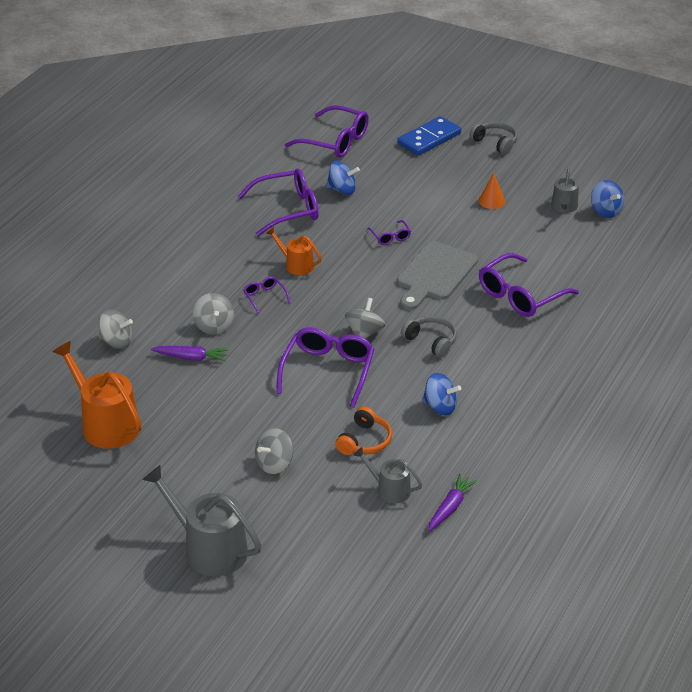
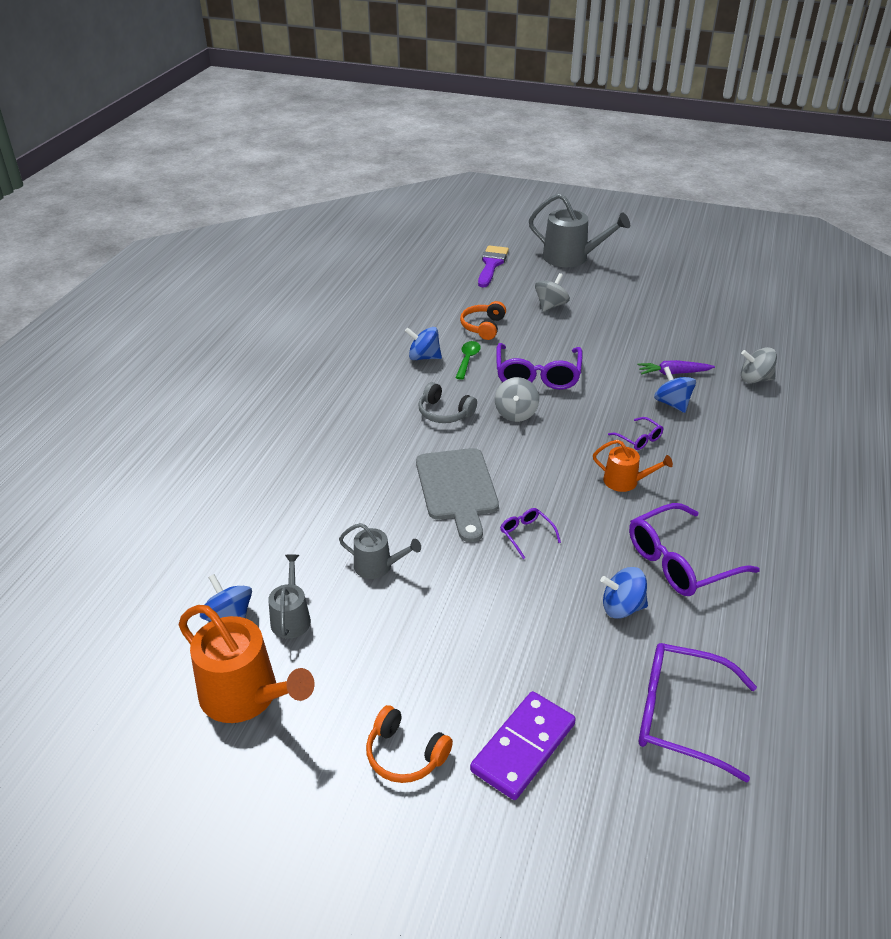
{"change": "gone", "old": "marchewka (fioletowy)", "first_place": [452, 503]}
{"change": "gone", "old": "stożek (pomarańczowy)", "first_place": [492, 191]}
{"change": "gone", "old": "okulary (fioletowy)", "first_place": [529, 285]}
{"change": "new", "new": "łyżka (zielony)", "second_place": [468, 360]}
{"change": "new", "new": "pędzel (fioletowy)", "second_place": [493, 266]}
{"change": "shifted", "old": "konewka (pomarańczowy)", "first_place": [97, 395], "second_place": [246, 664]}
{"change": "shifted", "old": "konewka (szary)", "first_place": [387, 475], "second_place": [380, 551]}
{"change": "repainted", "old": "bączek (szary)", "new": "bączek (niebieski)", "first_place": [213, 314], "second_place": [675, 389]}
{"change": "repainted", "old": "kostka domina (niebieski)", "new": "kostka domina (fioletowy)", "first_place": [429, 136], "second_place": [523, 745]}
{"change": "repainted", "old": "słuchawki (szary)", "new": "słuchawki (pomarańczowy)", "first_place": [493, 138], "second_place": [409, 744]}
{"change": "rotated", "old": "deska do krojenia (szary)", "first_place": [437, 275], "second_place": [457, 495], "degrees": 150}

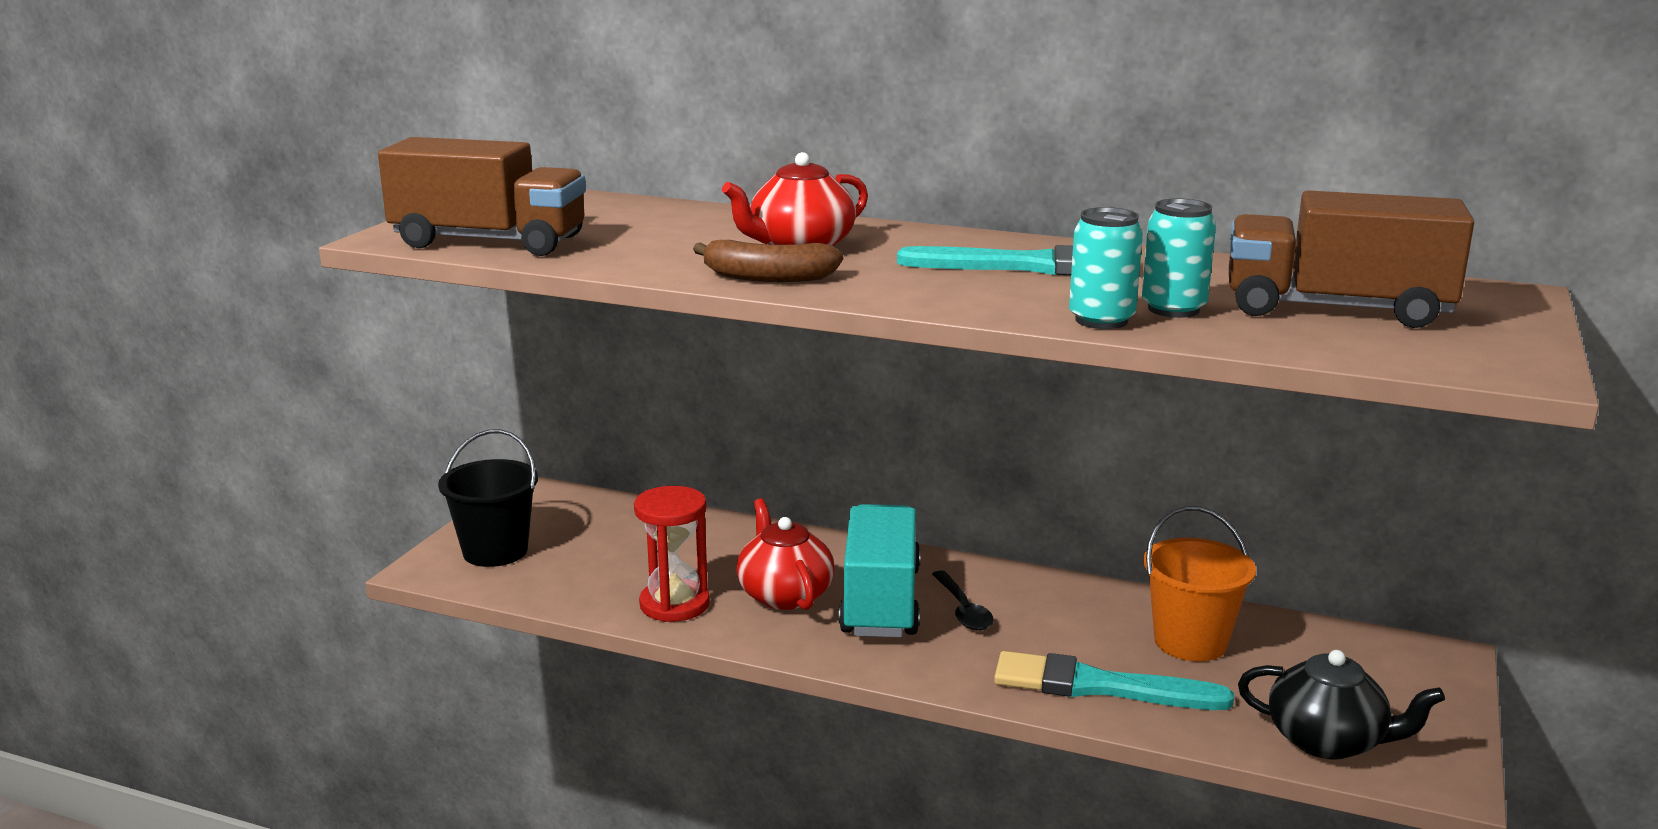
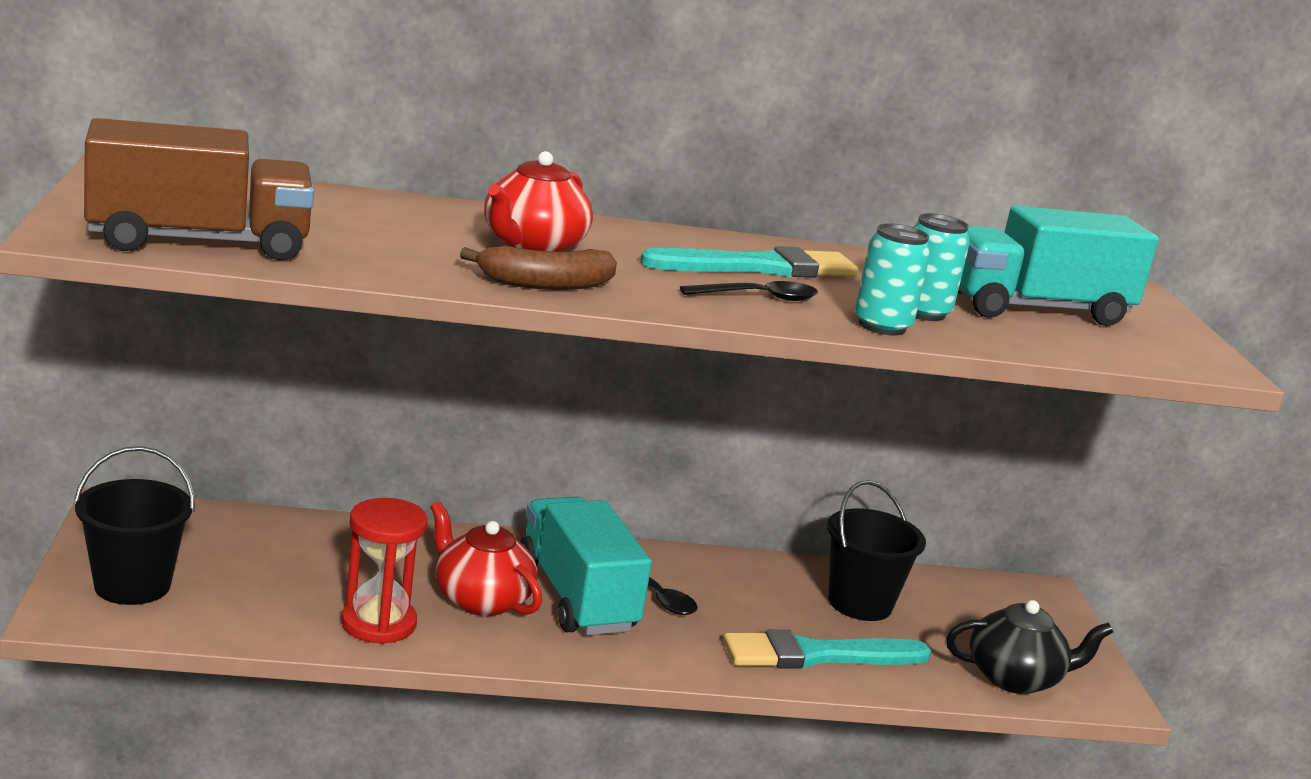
{"change": "new", "new": "łyżka (czarny)", "second_place": [749, 291]}
{"change": "repainted", "old": "wiadro (pomarańczowy)", "new": "wiadro (czarny)", "first_place": [1199, 583], "second_place": [876, 550]}
{"change": "repainted", "old": "ciężarówka (brązowy)", "new": "ciężarówka (turkusowy)", "first_place": [1351, 259], "second_place": [1058, 266]}

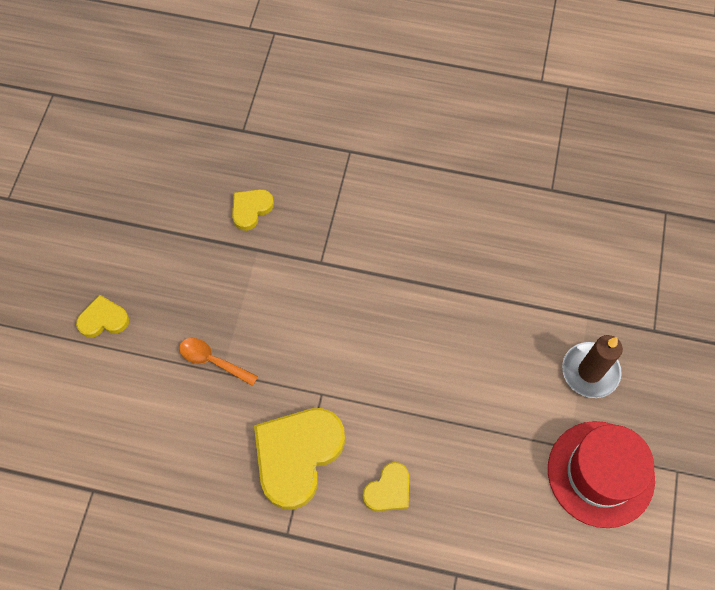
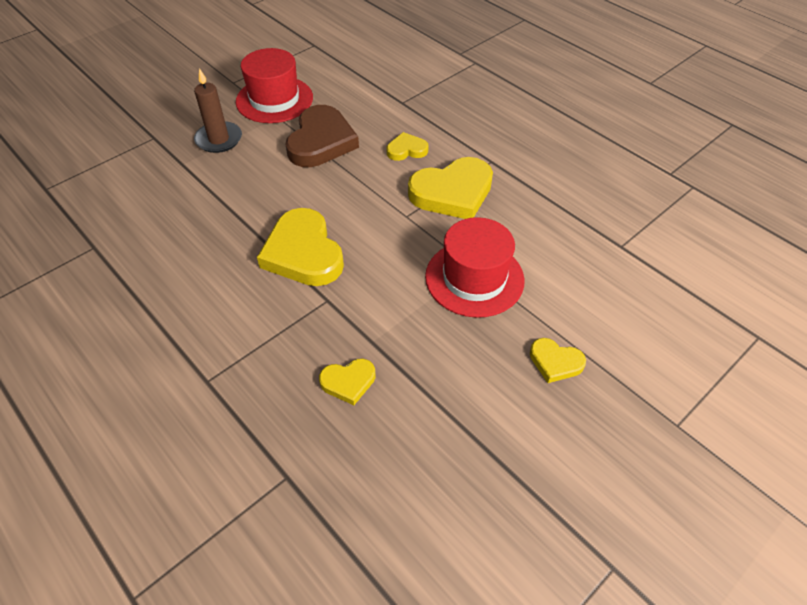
{"change": "new", "new": "serce (żółty)", "second_place": [300, 247]}
{"change": "new", "new": "serce (brązowy)", "second_place": [322, 136]}
{"change": "swapped", "old": "łyżka (pomarańczowy)", "new": "kapelusz (czerwony)", "first_place": [218, 362], "second_place": [475, 267]}

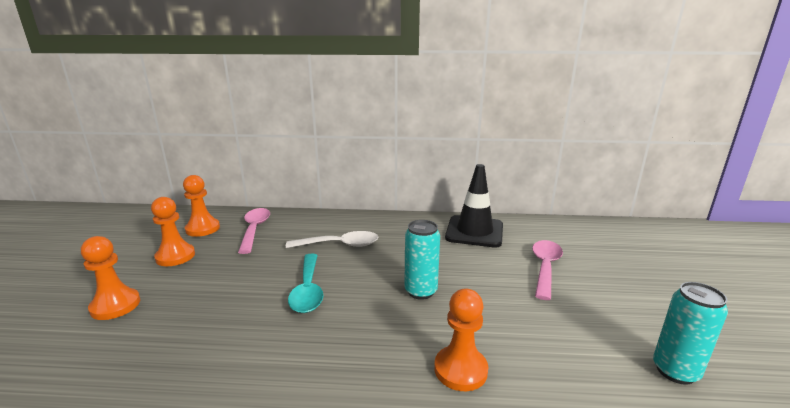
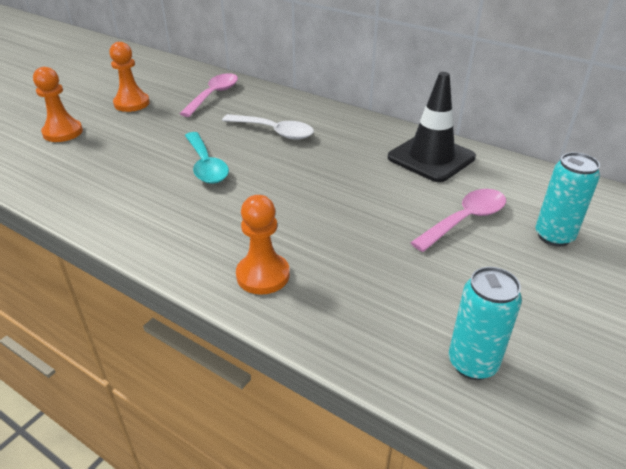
{"change": "gone", "old": "pionek (pomarańczowy)", "first_place": [201, 206]}
{"change": "shifted", "old": "puszka (turkusowy)", "first_place": [422, 260], "second_place": [567, 199]}
{"change": "rotated", "old": "łyżka (turkusowy)", "first_place": [306, 283], "second_place": [207, 158], "degrees": -45}

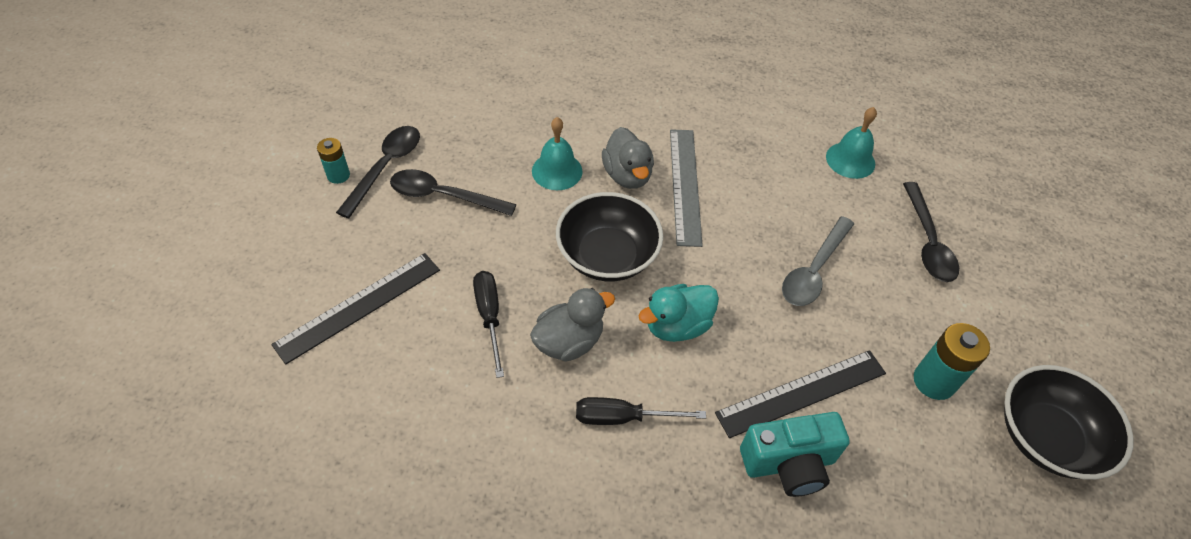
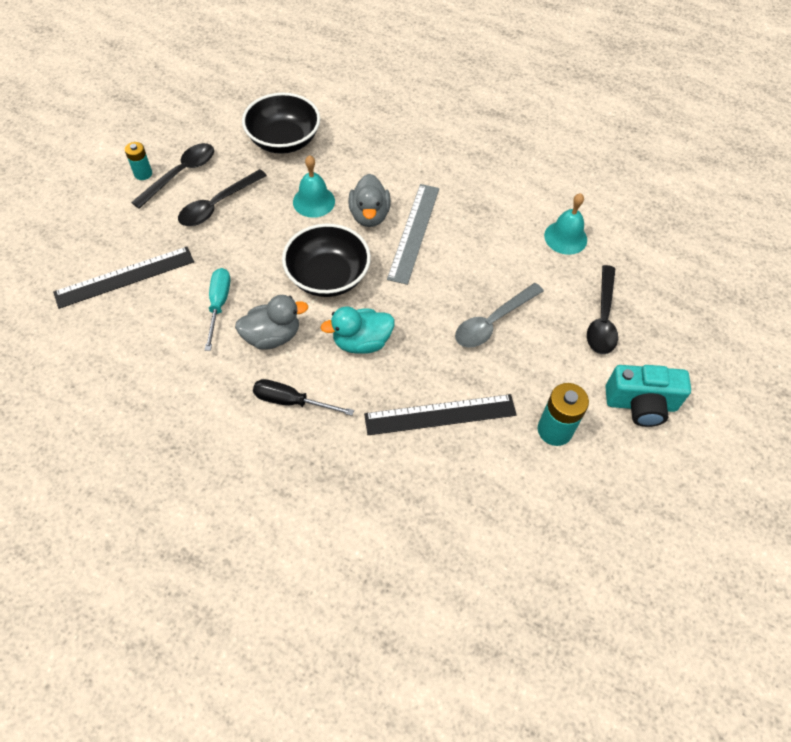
{"change": "shifted", "old": "aparat fotograficzny (turkusowy)", "first_place": [795, 454], "second_place": [648, 396]}
{"change": "shifted", "old": "miska (czarny)", "first_place": [1069, 422], "second_place": [281, 123]}
{"change": "repainted", "old": "śrubokręt (czarny)", "new": "śrubokręt (turkusowy)", "first_place": [488, 324], "second_place": [217, 309]}
{"change": "rotated", "old": "łyżka (czarny)", "first_place": [453, 192], "second_place": [222, 197], "degrees": -75}

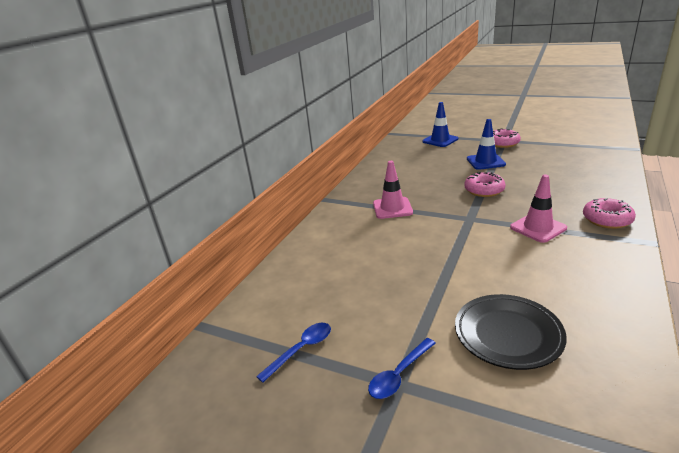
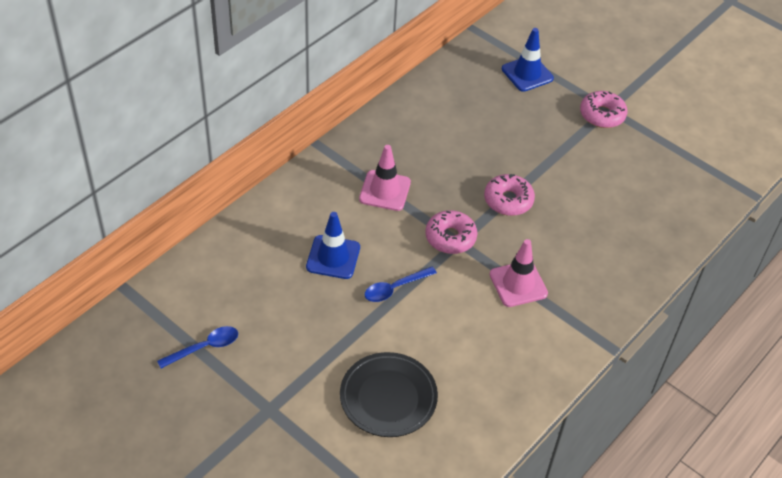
{"change": "shifted", "old": "łyżka (niebieski)", "first_place": [402, 368], "second_place": [400, 284]}
{"change": "shifted", "old": "pachołek (niebieski)", "first_place": [486, 144], "second_place": [333, 245]}
{"change": "shifted", "old": "donut (różowy)", "first_place": [609, 213], "second_place": [451, 232]}

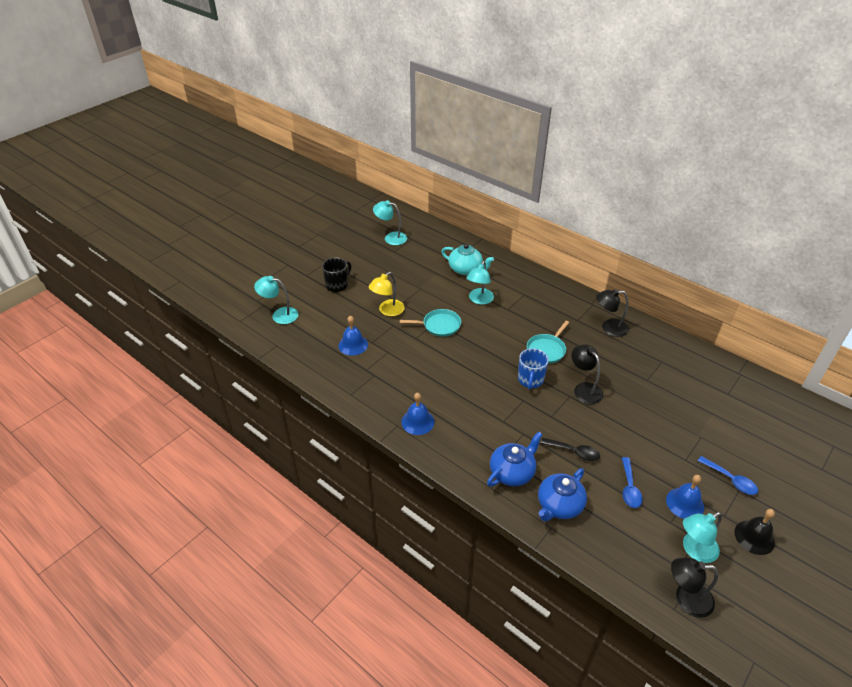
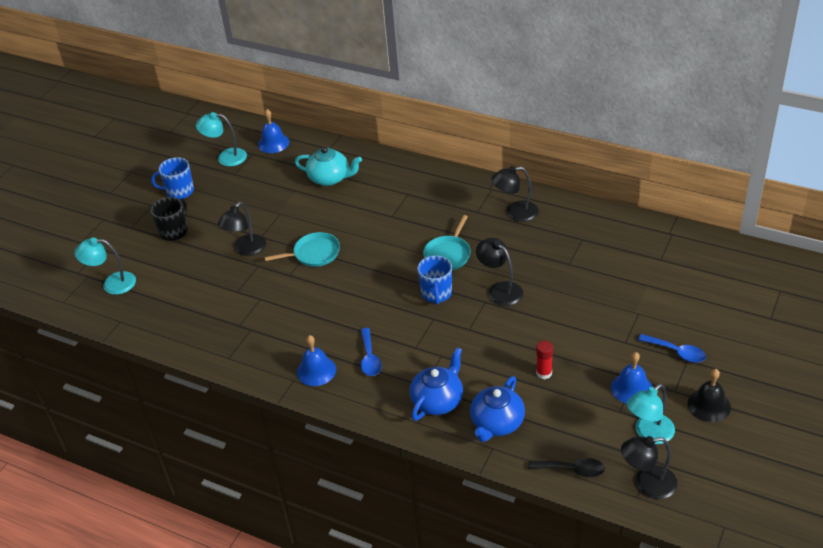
{"change": "gone", "old": "lampka (turkusowy)", "first_place": [480, 283]}
{"change": "new", "new": "kubek (niebieski)", "second_place": [172, 178]}
{"change": "new", "new": "klej w sztyfcie (czerwony)", "second_place": [544, 360]}
{"change": "shifted", "old": "dzwonek (niebieski)", "first_place": [353, 336], "second_place": [274, 131]}
{"change": "shifted", "old": "łyżka (czarny)", "first_place": [570, 449], "second_place": [566, 467]}
{"change": "shifted", "old": "łyżka (niebieski)", "first_place": [632, 482], "second_place": [371, 352]}
{"change": "repainted", "old": "lampka (żółty)", "new": "lampka (czarny)", "first_place": [386, 294], "second_place": [242, 229]}

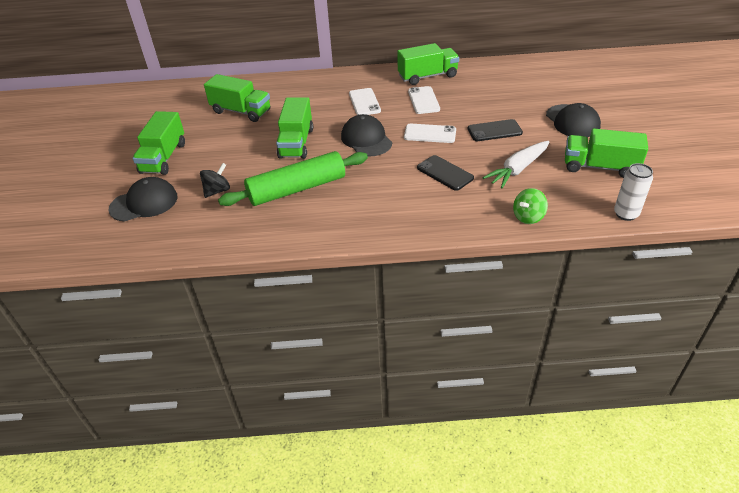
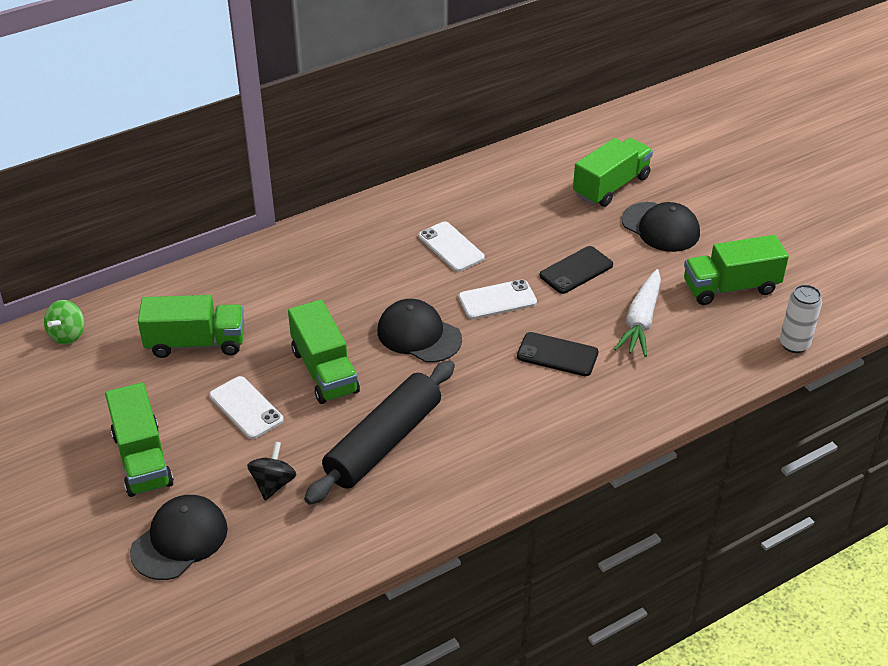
{"change": "shifted", "old": "telefon (biały)", "first_place": [365, 101], "second_place": [246, 407]}
{"change": "shifted", "old": "ciężarówka (zielony)", "first_place": [428, 64], "second_place": [613, 172]}
{"change": "shifted", "old": "bączek (zielony)", "first_place": [530, 206], "second_place": [64, 322]}
{"change": "repainted", "old": "wałek do ciasta (zielony)", "new": "wałek do ciasta (czarny)", "first_place": [293, 178], "second_place": [379, 433]}

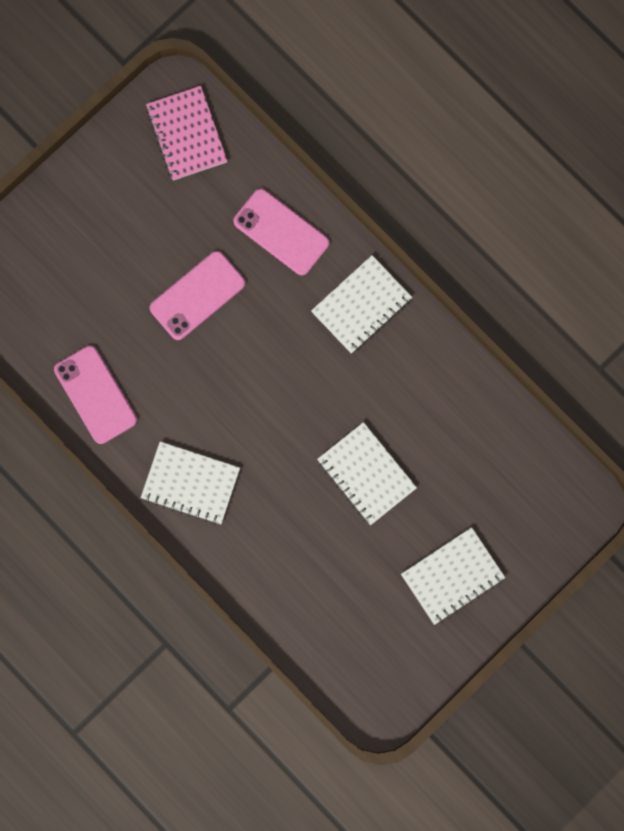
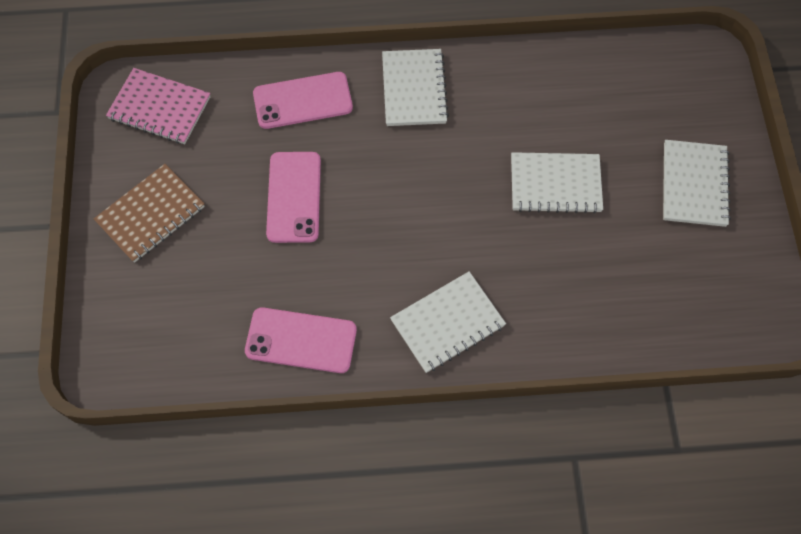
{"change": "new", "new": "zeszyt (brązowy)", "second_place": [149, 213]}

